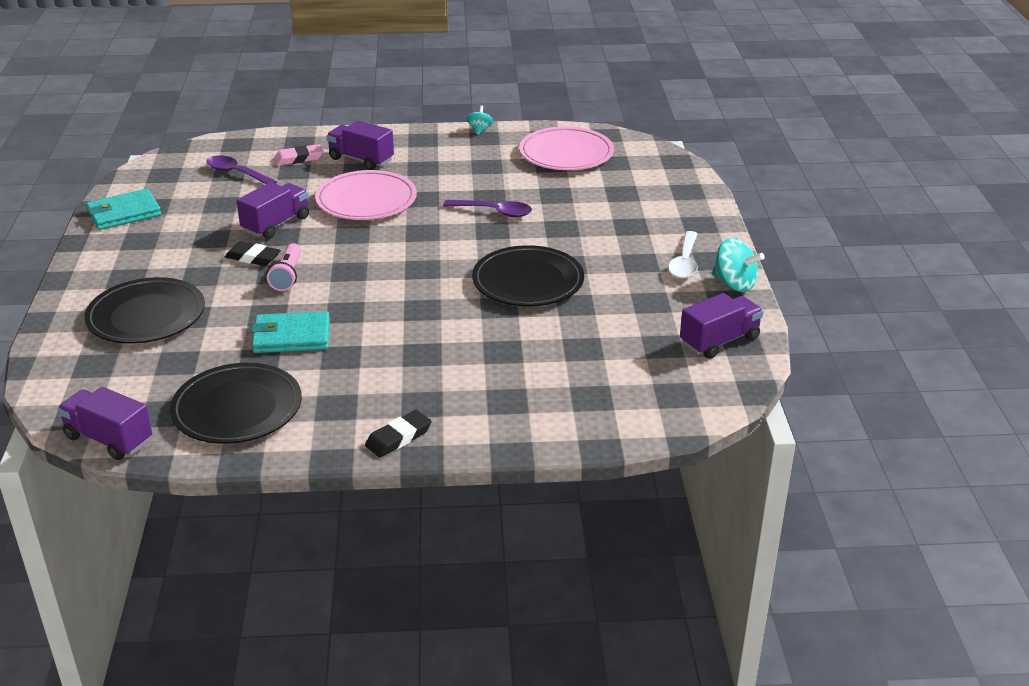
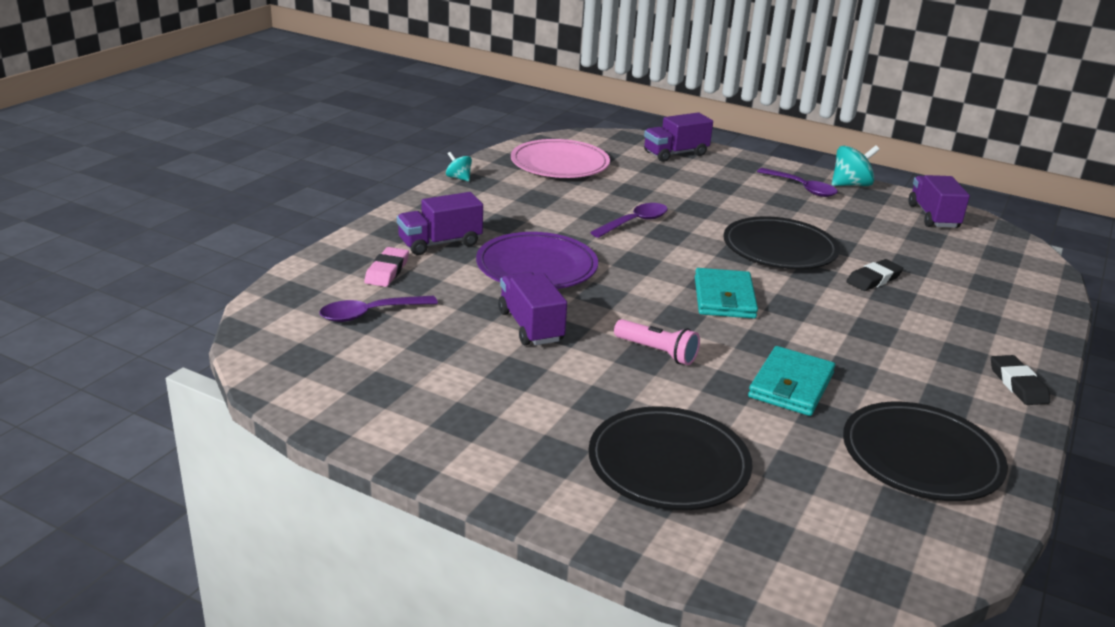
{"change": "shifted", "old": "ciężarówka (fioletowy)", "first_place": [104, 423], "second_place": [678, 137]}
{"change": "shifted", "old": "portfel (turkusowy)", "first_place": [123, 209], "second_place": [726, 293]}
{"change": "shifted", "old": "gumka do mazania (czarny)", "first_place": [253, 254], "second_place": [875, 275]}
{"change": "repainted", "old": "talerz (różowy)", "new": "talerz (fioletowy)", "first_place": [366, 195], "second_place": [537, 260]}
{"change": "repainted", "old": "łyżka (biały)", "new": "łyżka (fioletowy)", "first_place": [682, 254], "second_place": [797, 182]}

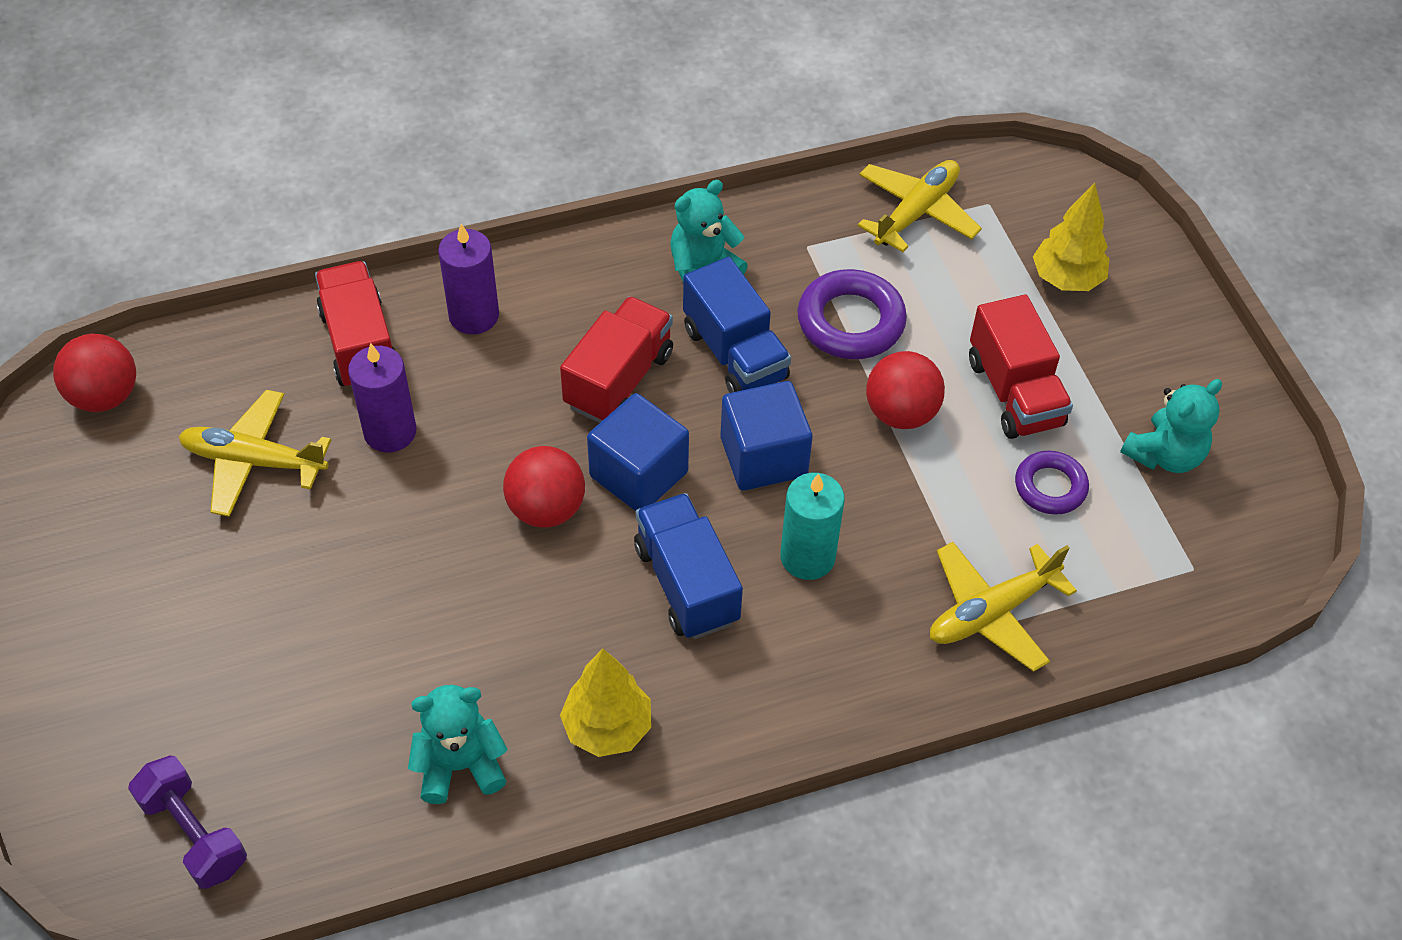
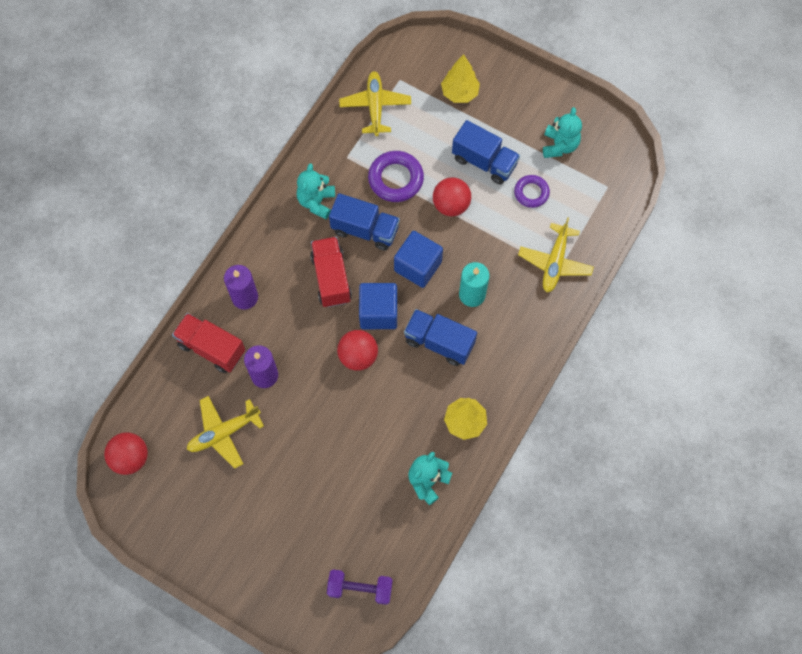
{"change": "repainted", "old": "ciężarówka (czerwony)", "new": "ciężarówka (niebieski)", "first_place": [1021, 367], "second_place": [486, 152]}

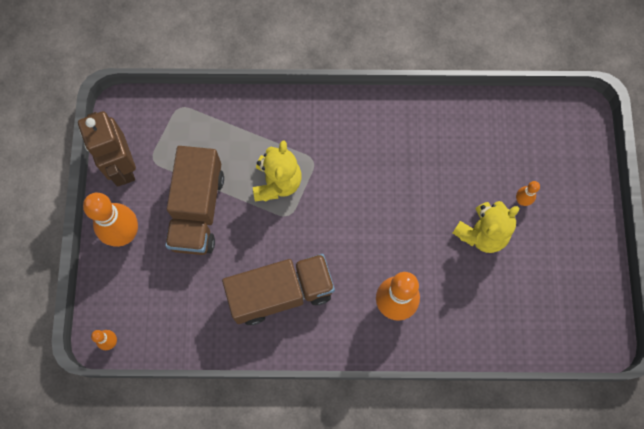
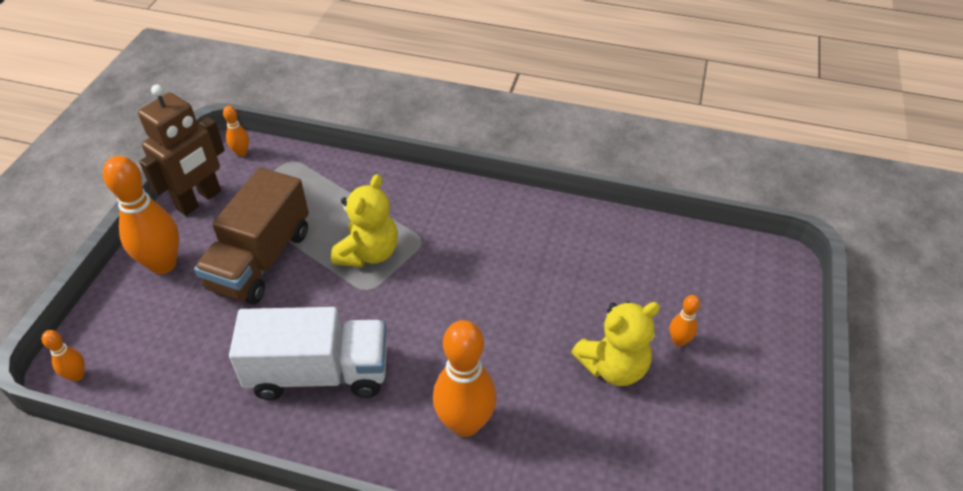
{"change": "new", "new": "kręgiel (pomarańczowy)", "second_place": [236, 131]}
{"change": "repainted", "old": "ciężarówka (brązowy)", "new": "ciężarówka (biały)", "first_place": [278, 289], "second_place": [308, 353]}
{"change": "rotated", "old": "robot (brązowy)", "first_place": [107, 149], "second_place": [181, 150], "degrees": -135}

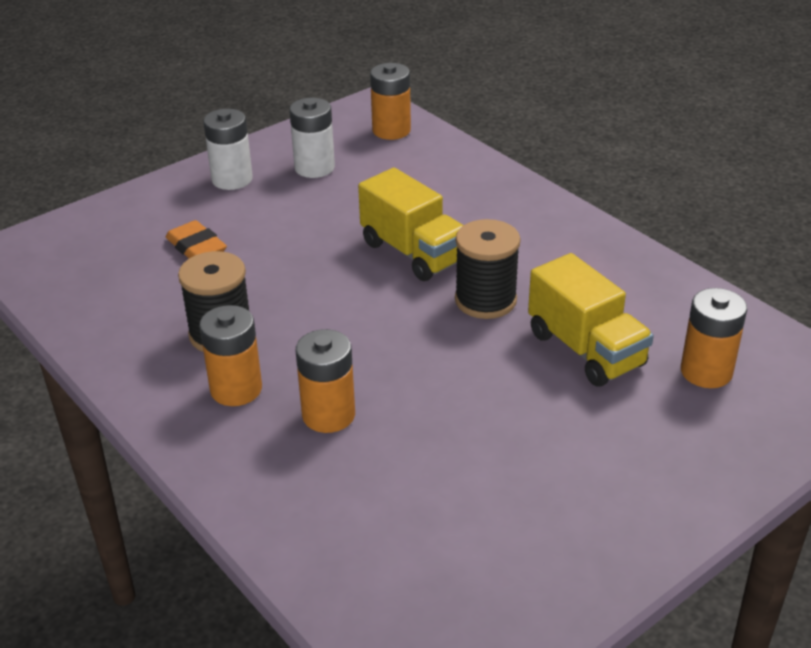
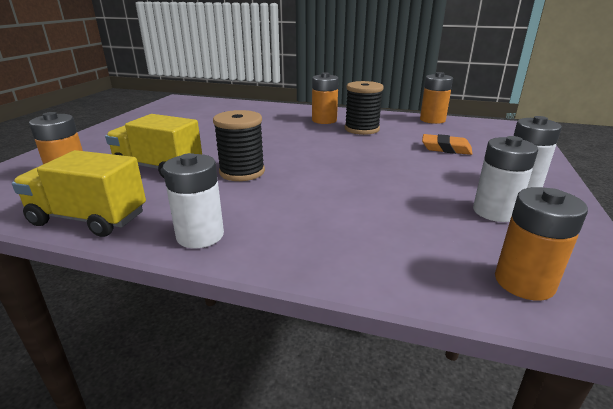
{"change": "new", "new": "bateria (biały)", "second_place": [193, 200]}
{"change": "shifted", "old": "bateria (pomarańczowy)", "first_place": [325, 381], "second_place": [436, 98]}
{"change": "shifted", "old": "ciężarówka (żółty)", "first_place": [411, 224], "second_place": [79, 193]}

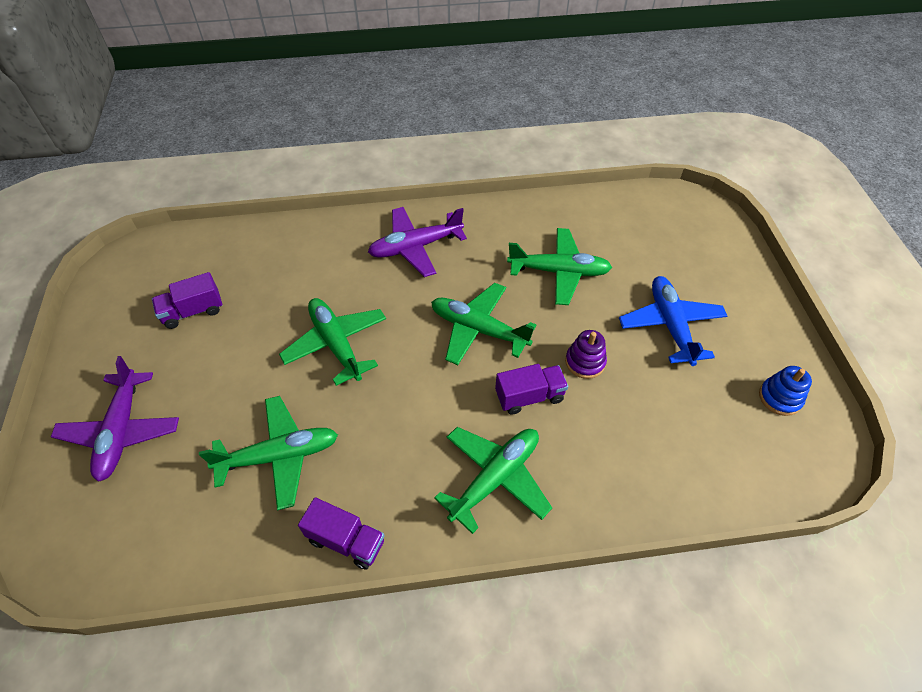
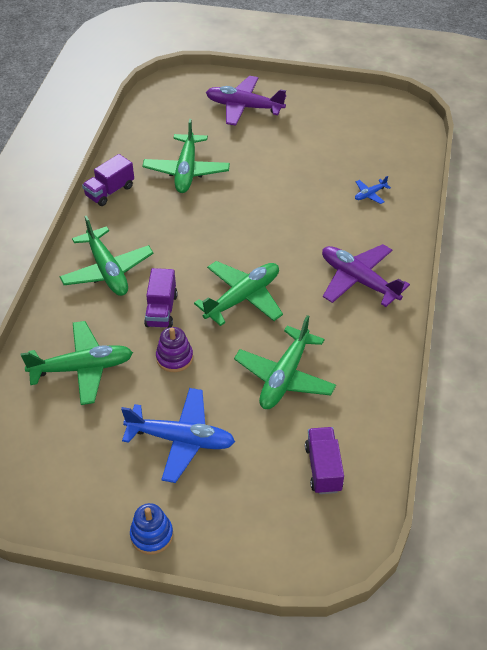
{"change": "new", "new": "samolot (niebieski)", "second_place": [373, 190]}
{"change": "shifted", "old": "ciężarówka (fioletowy)", "first_place": [187, 300], "second_place": [324, 460]}
{"change": "shifted", "old": "samolot (zielony)", "first_place": [332, 342], "second_place": [77, 363]}
{"change": "shifted", "old": "zabawka nakładanka (niebieski)", "first_place": [785, 391], "second_place": [151, 529]}
{"change": "rotated", "old": "samolot (fioletowy)", "first_place": [417, 242], "second_place": [366, 275], "degrees": -45}

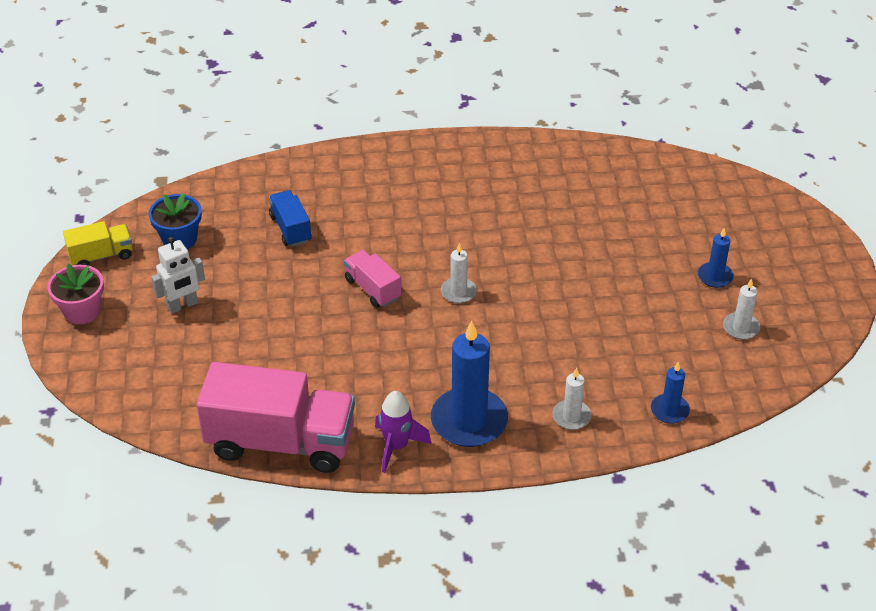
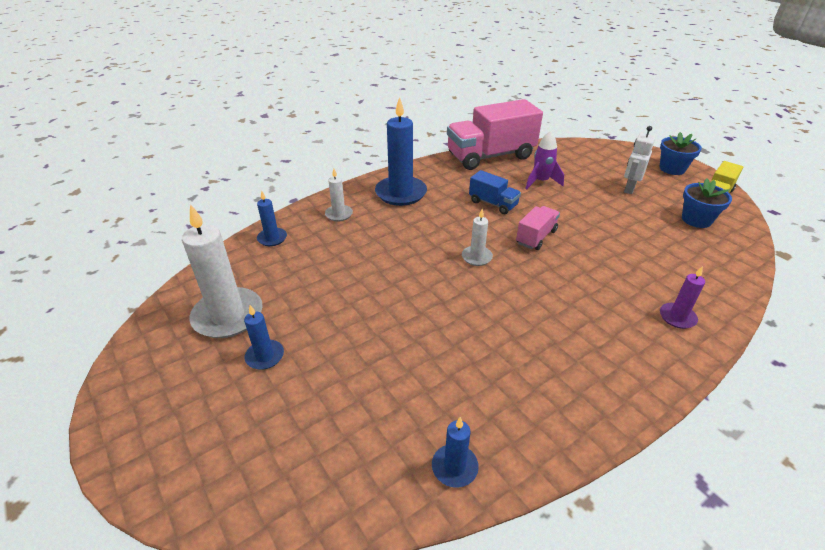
{"change": "new", "new": "świeca (niebieski)", "second_place": [455, 452]}
{"change": "new", "new": "świeca (fioletowy)", "second_place": [682, 297]}
{"change": "shifted", "old": "ciężarówka (niebieski)", "first_place": [290, 218], "second_place": [495, 192]}
{"change": "shifted", "old": "rakieta (fioletowy)", "first_place": [403, 432], "second_place": [544, 160]}
{"change": "repainted", "old": "doniczka (różowy)", "new": "doniczka (niebieski)", "first_place": [75, 294], "second_place": [681, 153]}
{"change": "rotated", "old": "ciężarówka (różowy)", "first_place": [372, 279], "second_place": [538, 228], "degrees": -75}
{"change": "scaled", "old": "świeca (biały)", "first_place": [741, 309], "second_place": [222, 271], "factor": 1.98}

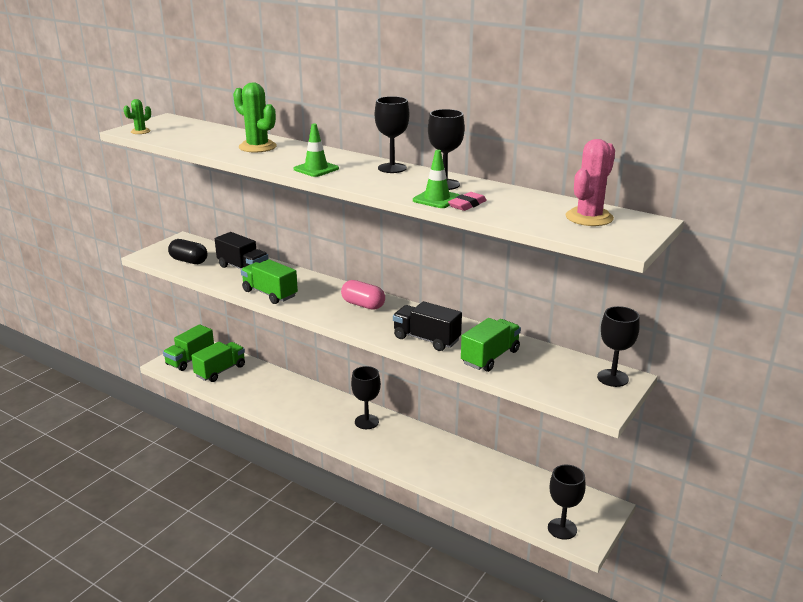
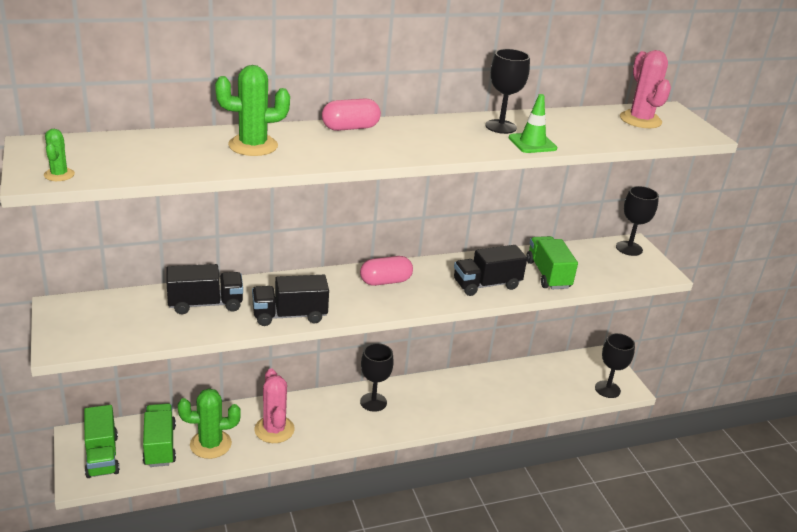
{"change": "gone", "old": "kapsułka (czarny)", "first_place": [188, 251]}
{"change": "gone", "old": "pachołek (zielony)", "first_place": [316, 150]}
{"change": "gone", "old": "kielich (czarny)", "first_place": [392, 134]}
{"change": "gone", "old": "gumka do mazania (różowy)", "first_place": [467, 201]}
{"change": "new", "new": "kaktus (zielony)", "second_place": [209, 423]}
{"change": "new", "new": "kaktus (różowy)", "second_place": [274, 405]}
{"change": "new", "new": "kapsułka (różowy)", "second_place": [351, 114]}
{"change": "repainted", "old": "ciężarówka (zielony)", "new": "ciężarówka (czarny)", "first_place": [269, 281], "second_place": [290, 300]}

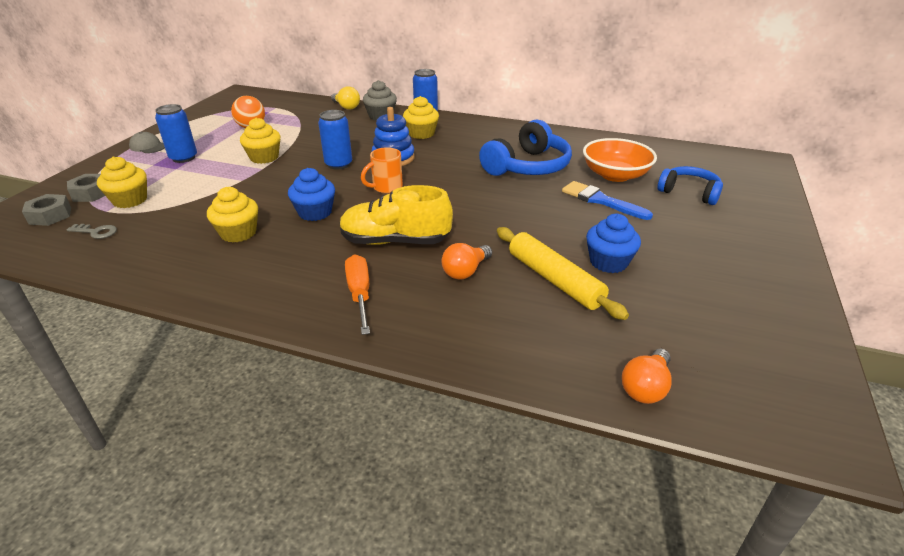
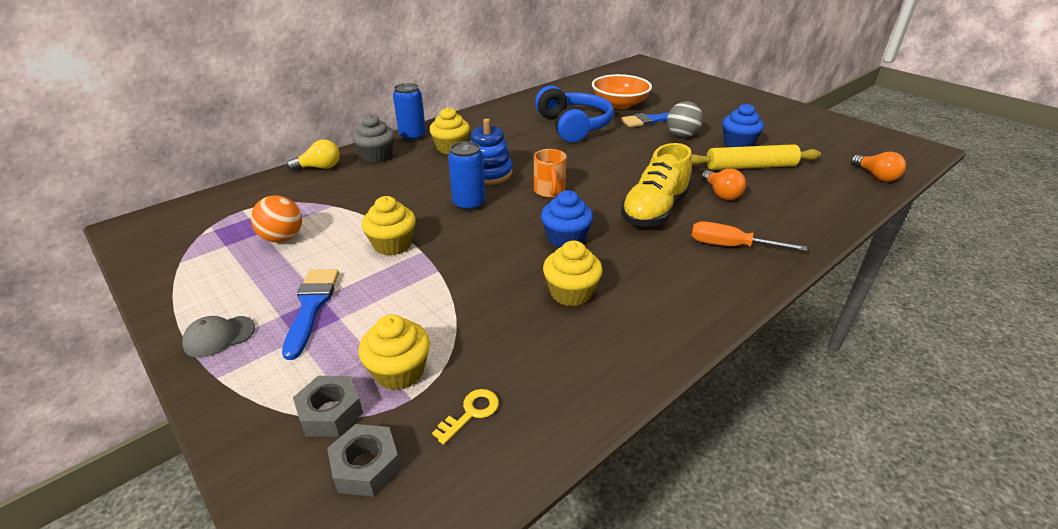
{"change": "gone", "old": "słuchawki (niebieski)", "first_place": [690, 185]}
{"change": "new", "new": "piłka (szary)", "second_place": [685, 119]}
{"change": "swapped", "old": "puszka (niebieski)", "new": "pędzel (niebieski)", "first_place": [176, 133], "second_place": [310, 314]}
{"change": "repainted", "old": "klucz (szary)", "new": "klucz (żółty)", "first_place": [92, 231], "second_place": [465, 417]}

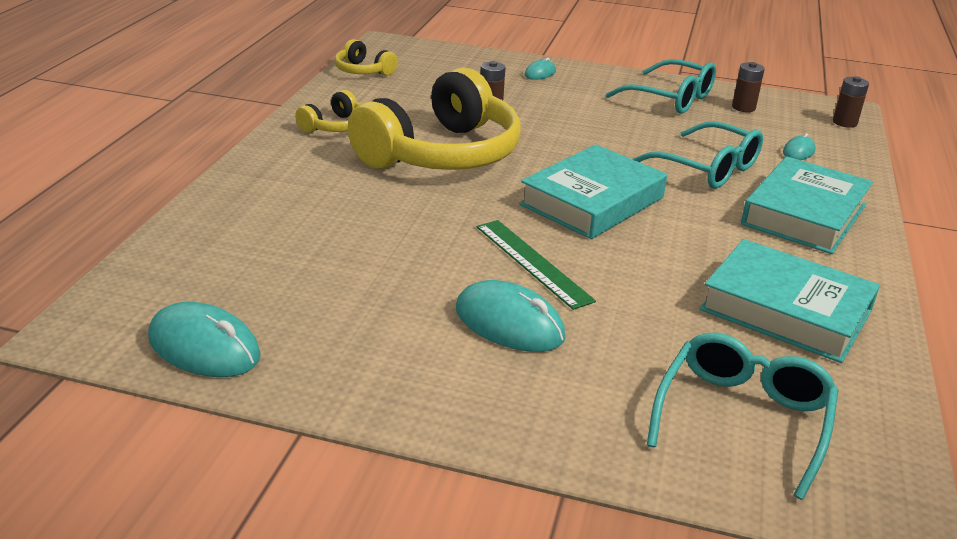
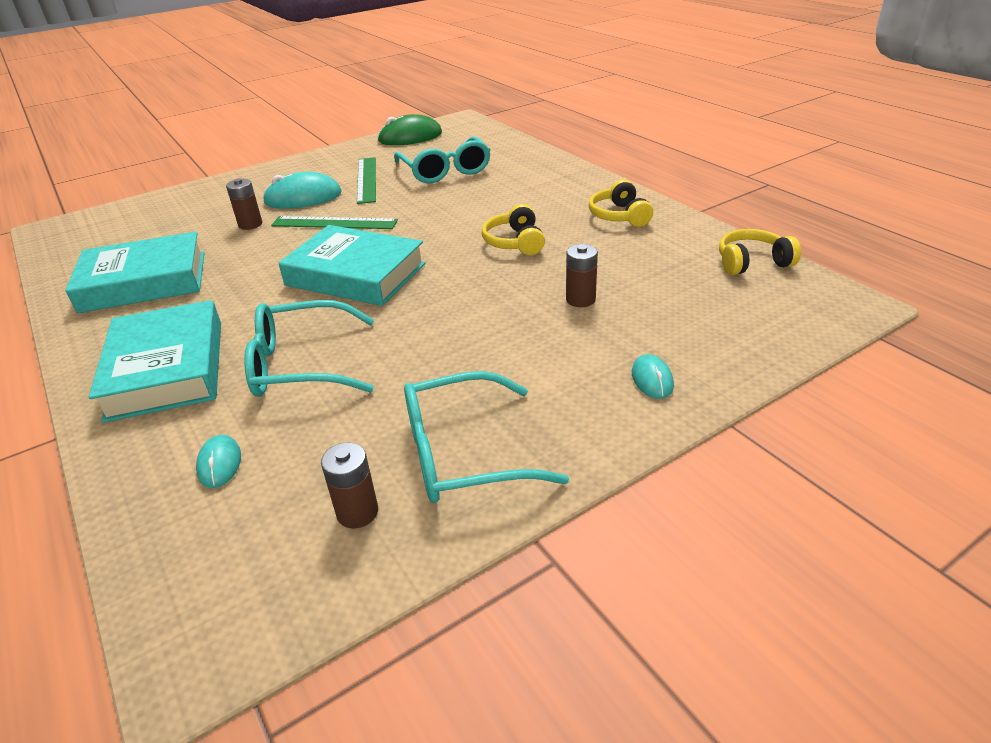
{"change": "new", "new": "linijka (zielony)", "second_place": [366, 180]}
{"change": "shifted", "old": "okulary (turkusowy)", "first_place": [743, 416], "second_place": [442, 159]}
{"change": "shifted", "old": "bateria (brązowy)", "first_place": [851, 102], "second_place": [244, 204]}
{"change": "repainted", "old": "myszka (turkusowy)", "new": "myszka (zielony)", "first_place": [204, 339], "second_place": [409, 129]}
{"change": "rotated", "old": "książka (turkusowy)", "first_place": [593, 192], "second_place": [352, 265], "degrees": -60}
{"change": "scaled", "old": "słuchawki (żółty)", "first_place": [434, 118], "second_place": [513, 229], "factor": 0.44}

